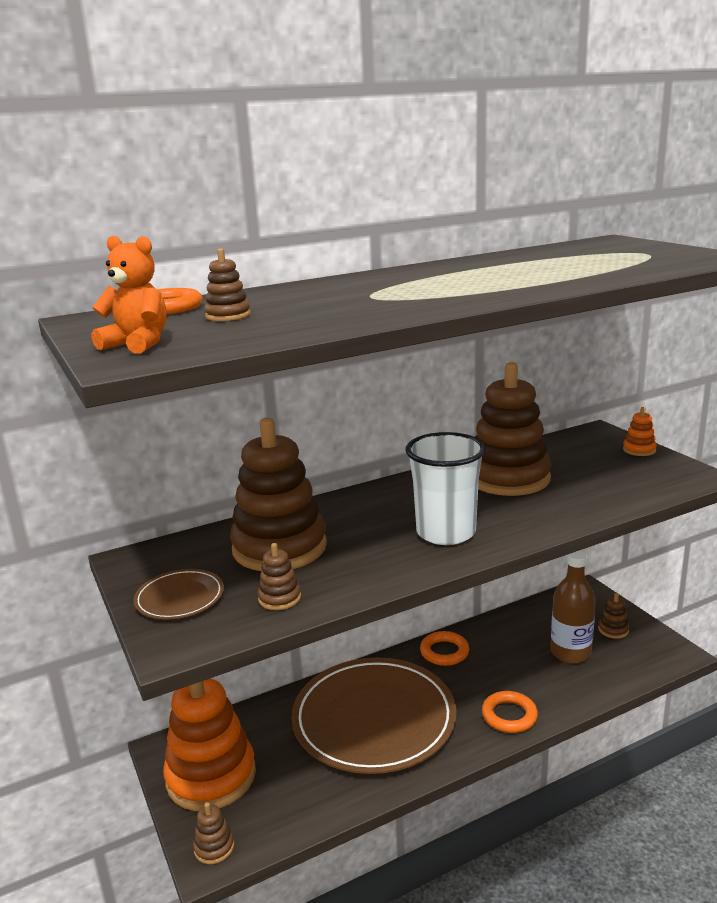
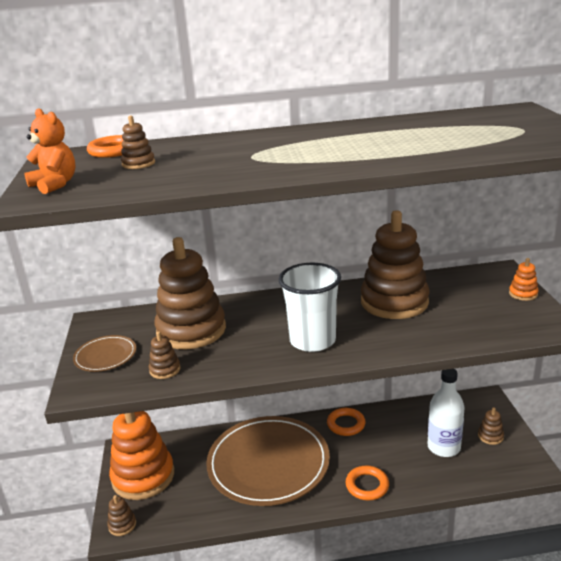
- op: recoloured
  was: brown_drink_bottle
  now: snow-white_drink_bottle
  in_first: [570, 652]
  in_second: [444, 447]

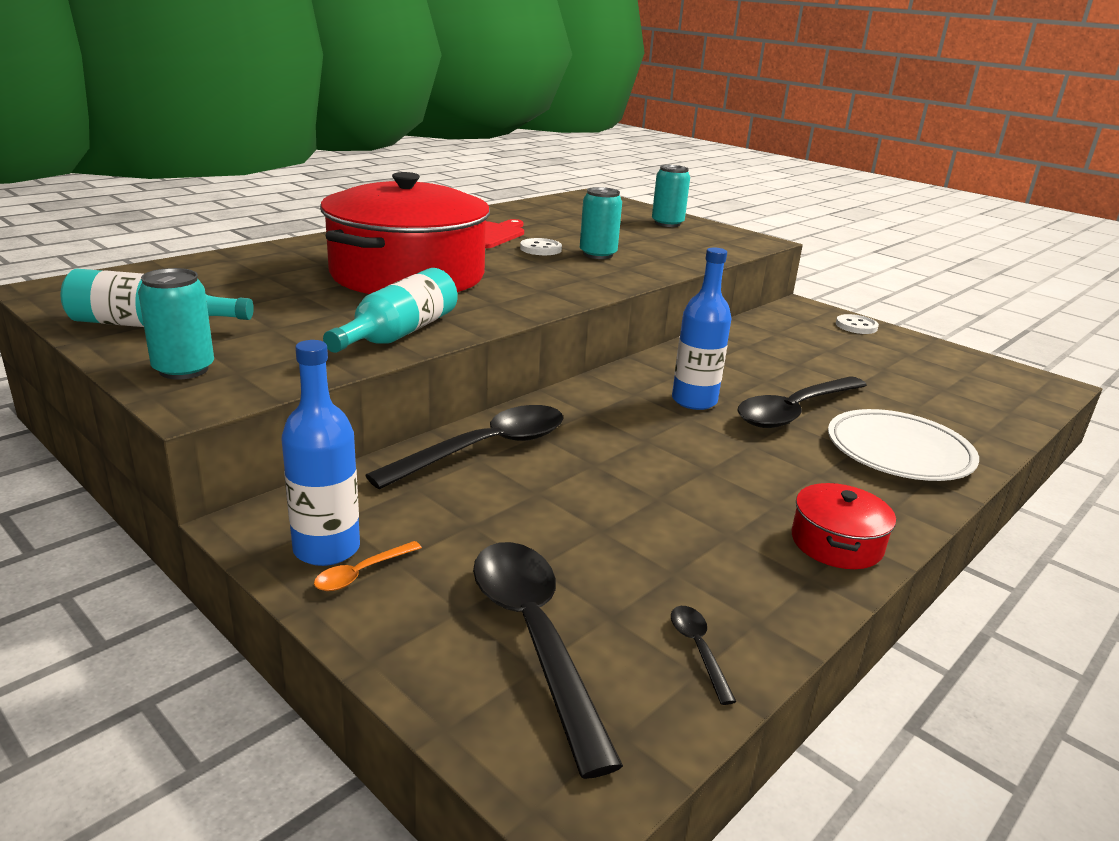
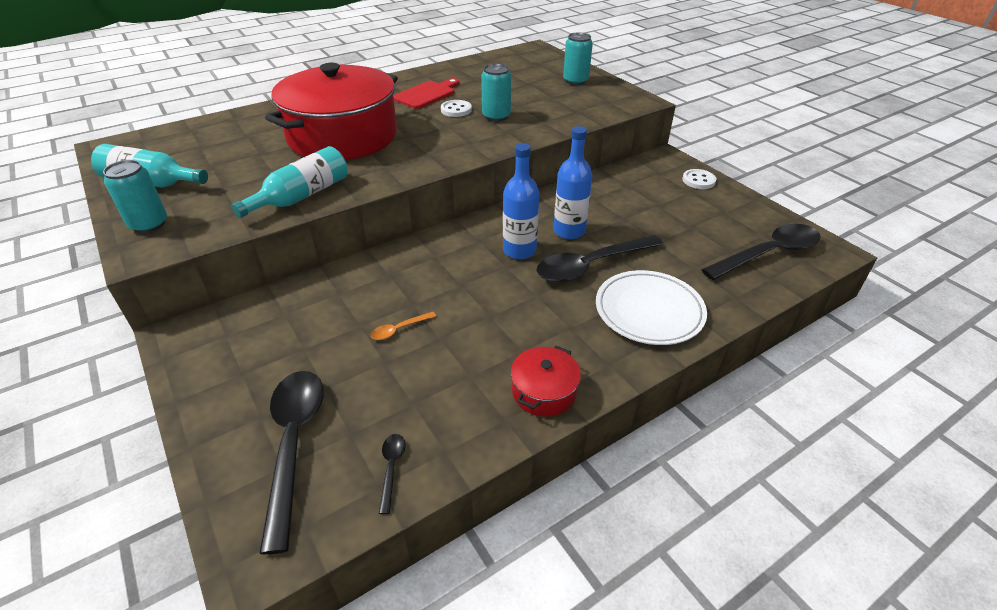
- op: moved
  was: orange_spoon
  in_first: [361, 573]
  in_second: [399, 329]
- op: moved
  was: cobalt_drink_bottle
  in_first: [326, 549]
  in_second: [569, 231]
- op: moved
  was: jet-black_spoon
  in_first: [486, 448]
  in_second: [769, 253]

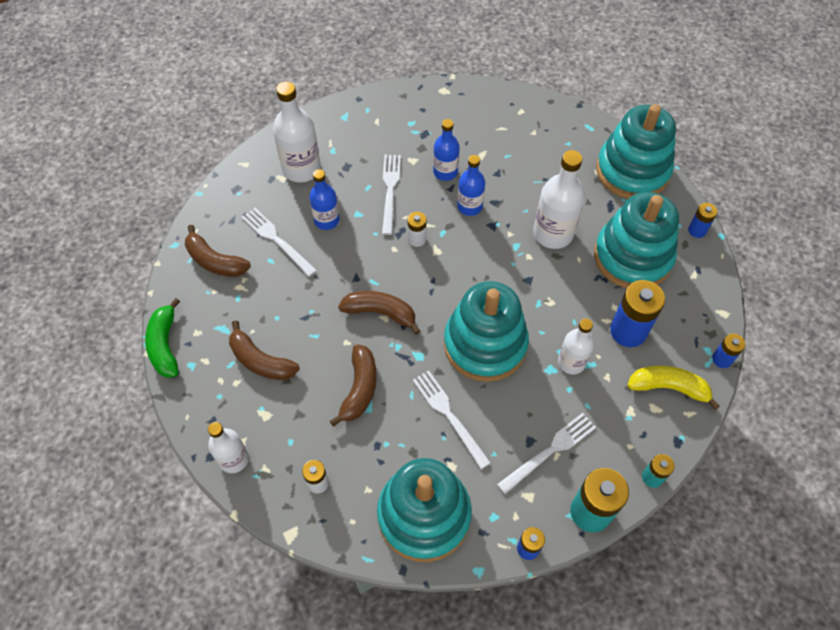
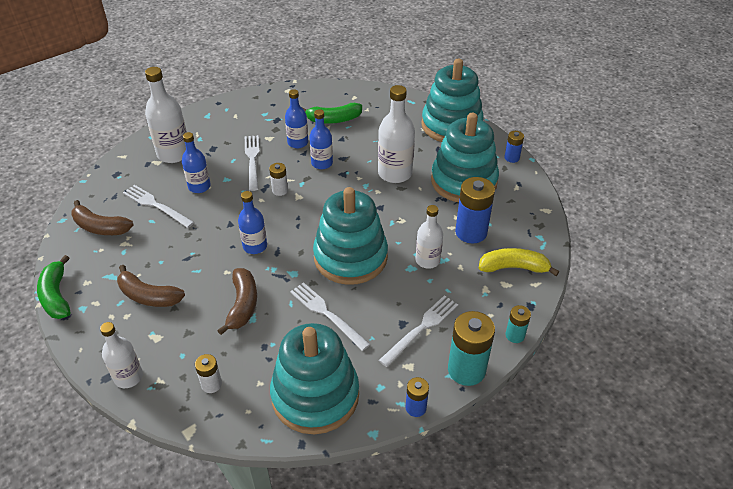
- op: replaced
  was: brown_toy_banana
  now: cobalt_drink_bottle
  in_first: [380, 313]
  in_second: [255, 246]
- op: added
  now: leaf-green_toy_banana
  in_second: [334, 119]
- op: removed
  was: cobalt_AA_battery
  in_first: [722, 359]

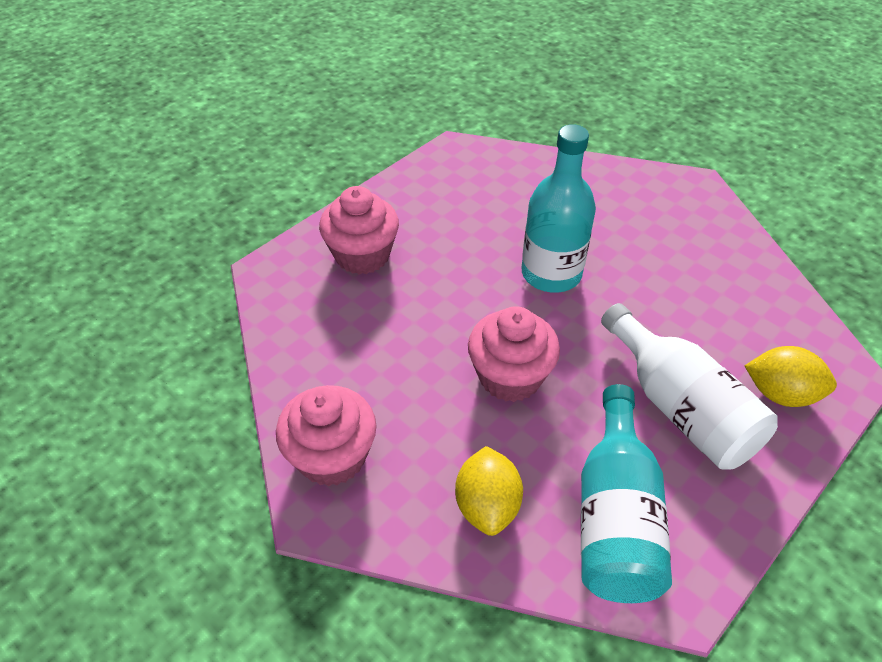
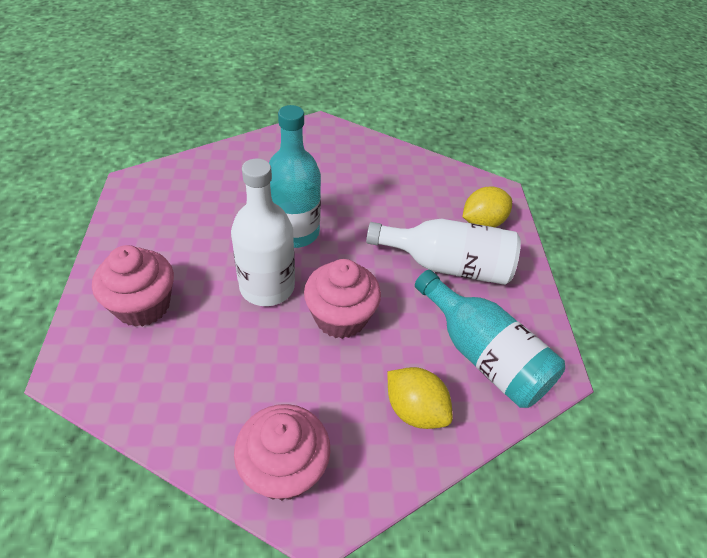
- op: added
  now: snow-white_drink_bottle
  in_second: [267, 287]

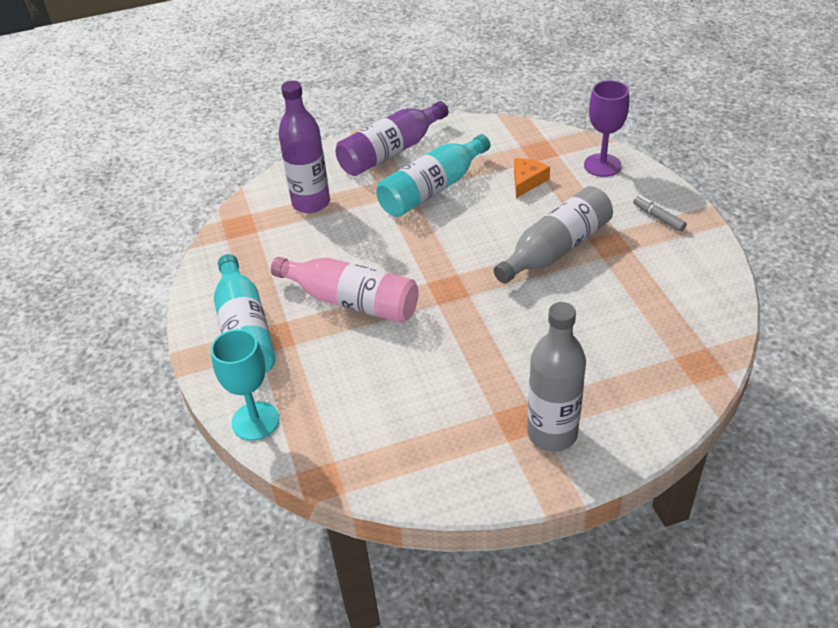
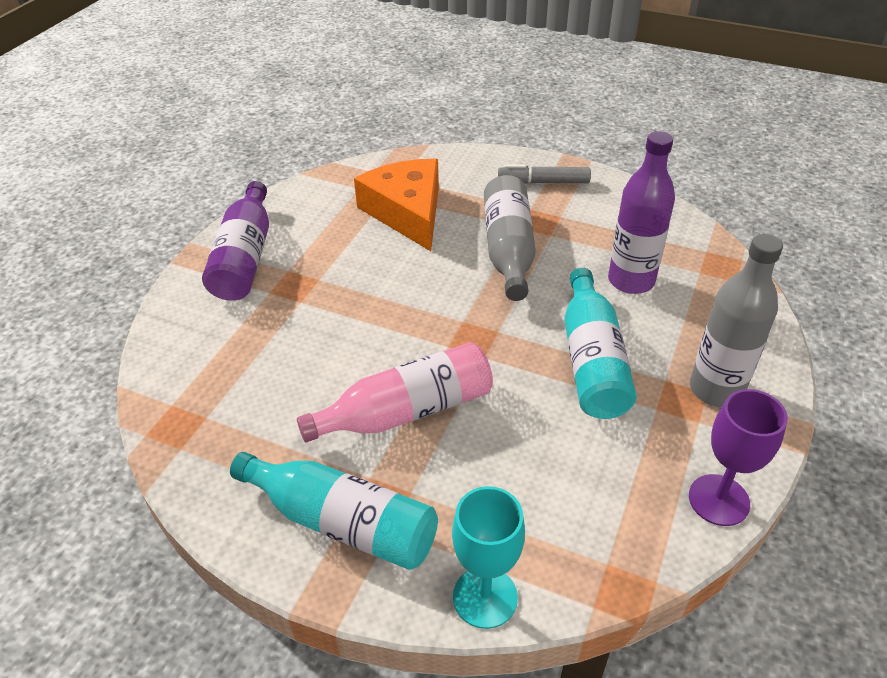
- op: resized
  was: orange_cheese_wedge
  in_first: [527, 181]
  in_second: [407, 212]
  ratio: 2.09
- op: resized
  was: gray_marker_pen
  in_first: [658, 218]
  in_second: [543, 182]
  ratio: 1.5
- op: moved
  was: aqua_drink_bottle
  in_first: [432, 189]
  in_second: [592, 360]
- op: moved
  was: royal_purple_drink_bottle
  in_first: [311, 203]
  in_second: [631, 281]
- op: moved
  was: royal_purple_chalice
  in_first: [602, 165]
  in_second: [719, 500]

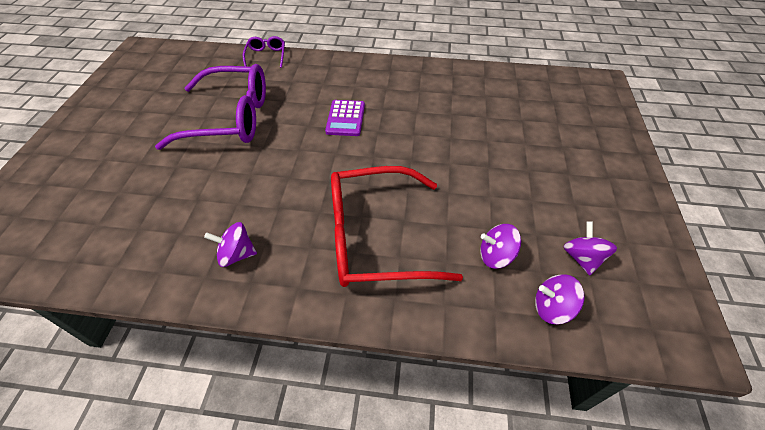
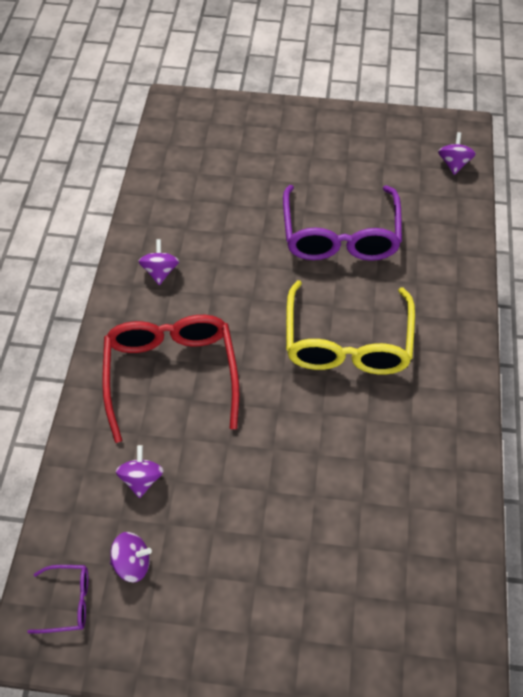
- op: moved
  was: royal_purple_glasses
  in_first: [266, 56]
  in_second: [68, 602]
- op: replaced
  was: royal_purple_adding_machine
  now: bright_yellow_glasses
  in_first: [345, 118]
  in_second: [347, 342]
- op: moved
  was: royal_purple_whirligig
  in_first: [552, 308]
  in_second: [453, 164]

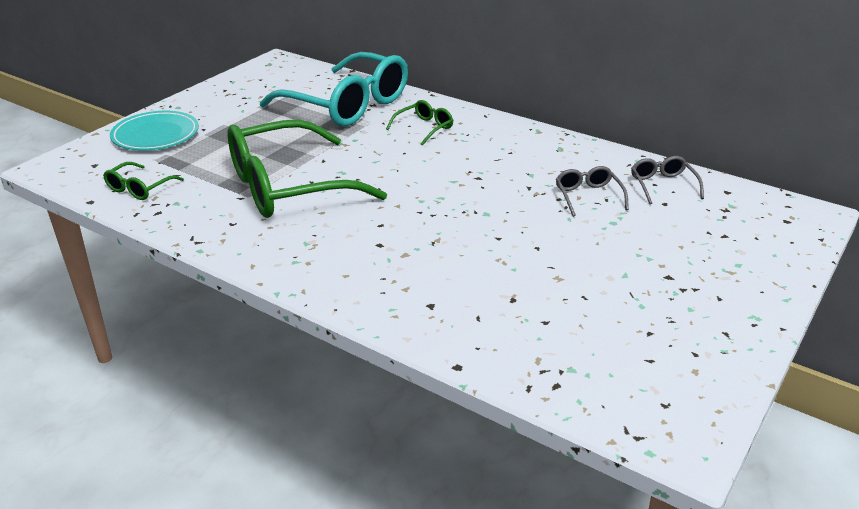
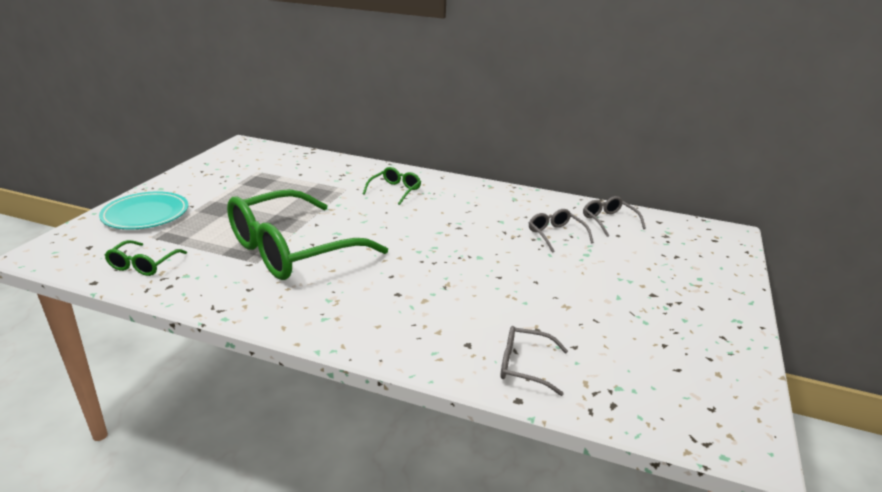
- op: added
  now: gray_glasses
  in_second: [524, 366]
- op: removed
  was: aqua_glasses
  in_first: [347, 105]

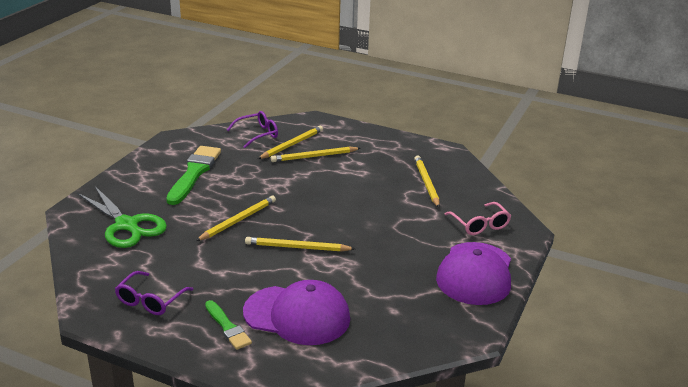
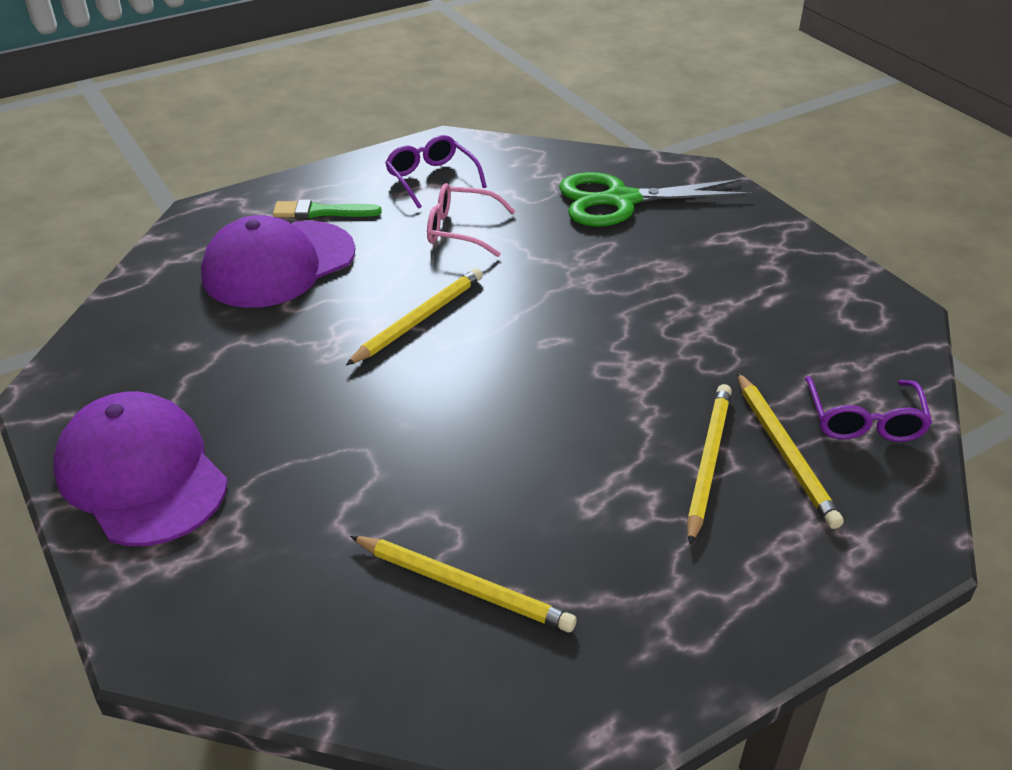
- op: moved
  was: rose-pink_glasses
  in_first: [480, 225]
  in_second: [460, 230]
- op: removed
  was: leaf-green_paint_brush
  in_first: [194, 173]
- op: removed
  was: bright_yellow_wooden_pencil
  in_first: [238, 220]

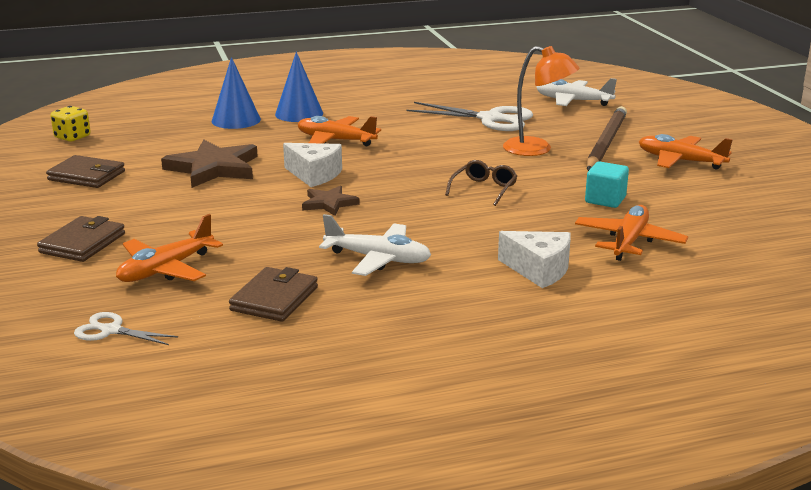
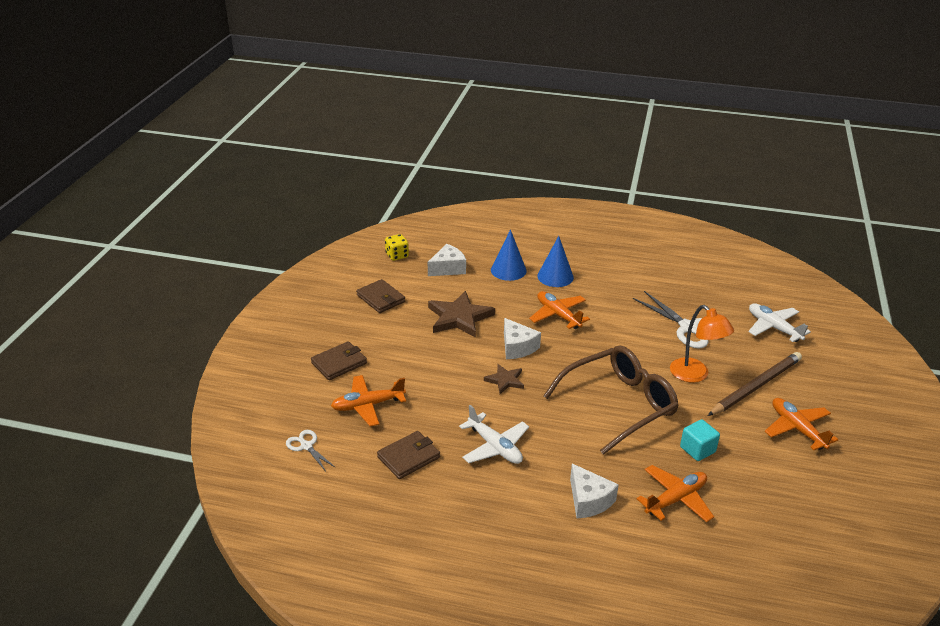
- op: added
  now: snow-white_cheese_wedge
  in_second: [448, 268]
- op: resized
  was: brown_glasses
  in_first: [484, 189]
  in_second: [619, 404]
  ratio: 2.34

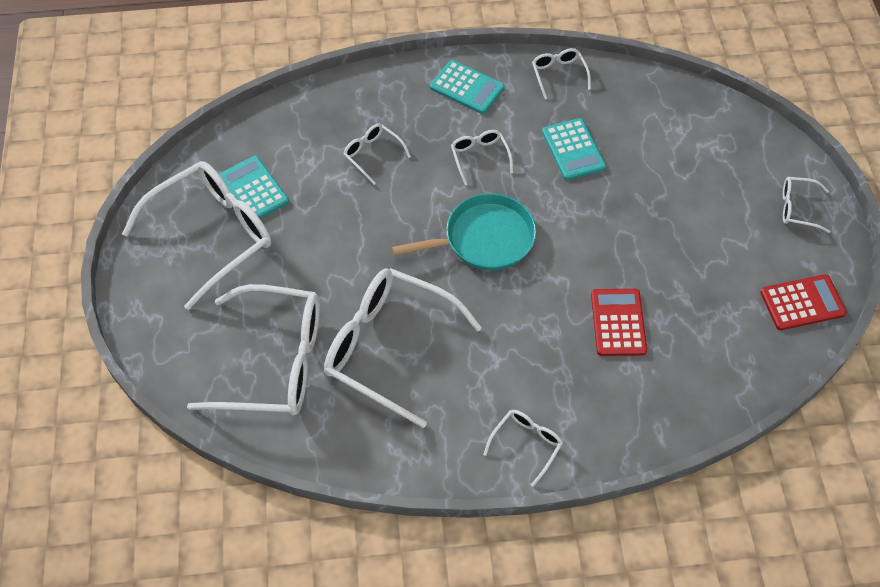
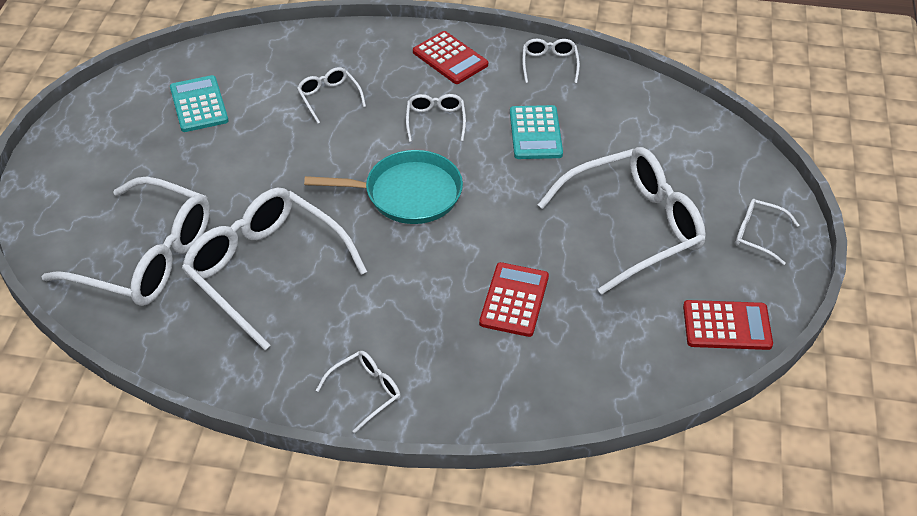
- op: recoloured
  was: aqua_adding_machine
  now: scarlet_adding_machine
  in_first: [467, 88]
  in_second: [450, 58]
- op: moved
  was: snow-white_glasses
  in_first: [213, 234]
  in_second: [634, 226]

